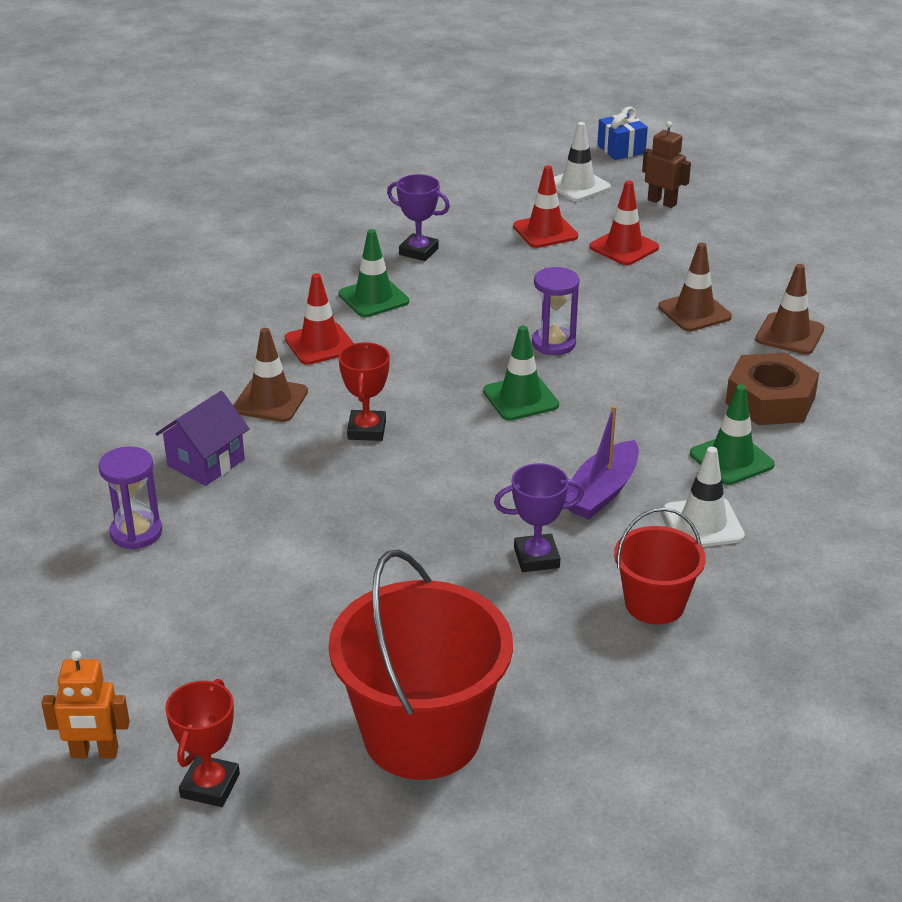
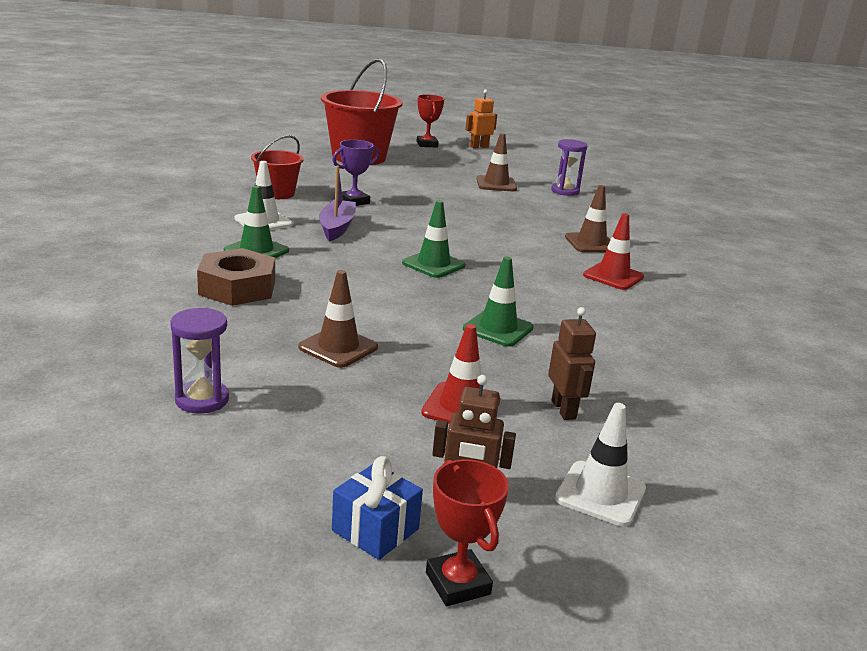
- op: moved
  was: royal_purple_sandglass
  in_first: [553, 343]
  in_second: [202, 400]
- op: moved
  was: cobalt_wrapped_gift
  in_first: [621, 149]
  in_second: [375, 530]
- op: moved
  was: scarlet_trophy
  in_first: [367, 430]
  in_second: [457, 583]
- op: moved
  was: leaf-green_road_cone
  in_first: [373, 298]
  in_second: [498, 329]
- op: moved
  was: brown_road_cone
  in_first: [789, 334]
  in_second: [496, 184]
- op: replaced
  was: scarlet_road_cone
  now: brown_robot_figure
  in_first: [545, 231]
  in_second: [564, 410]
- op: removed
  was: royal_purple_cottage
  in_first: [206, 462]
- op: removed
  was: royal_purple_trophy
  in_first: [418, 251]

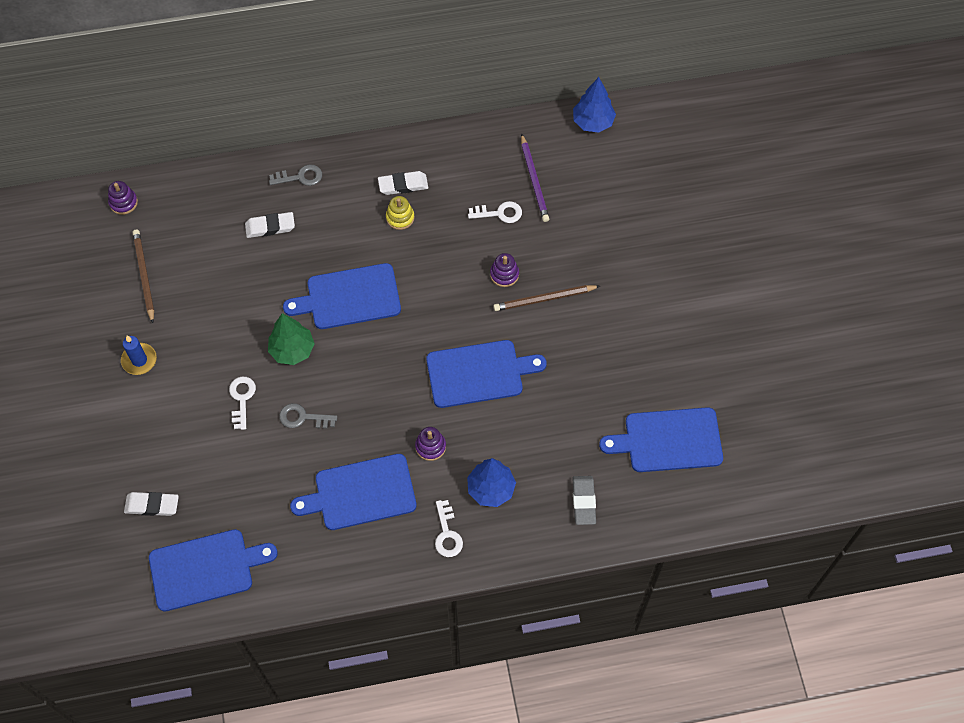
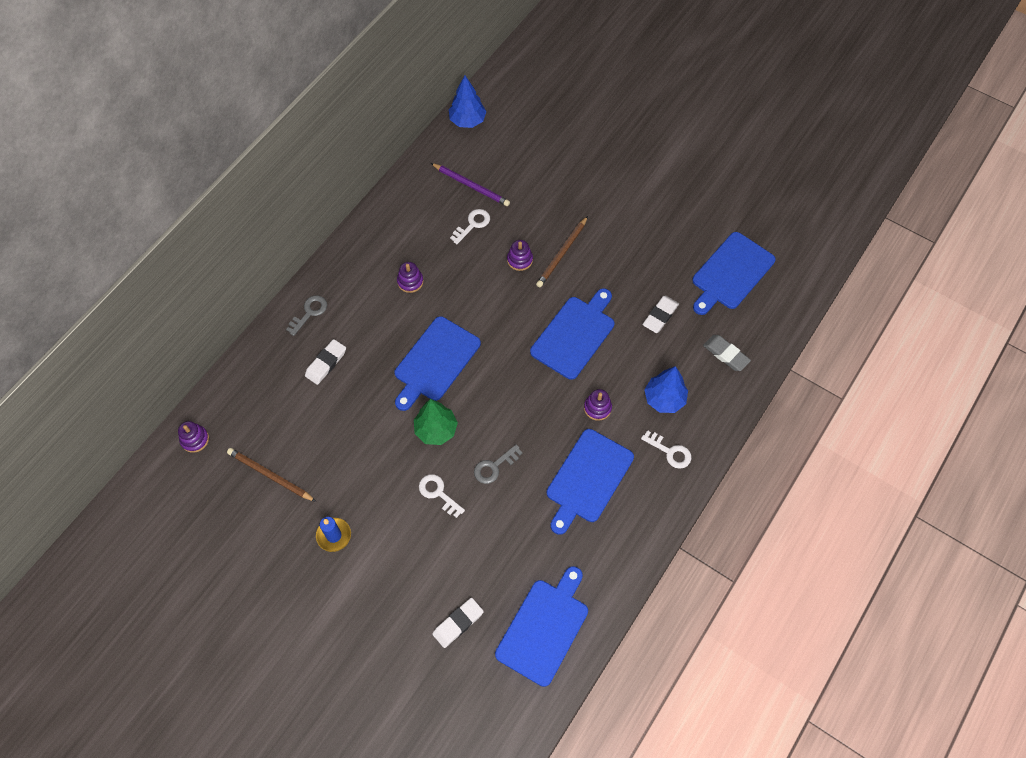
- op: recoloured
  was: bright_yellow_stacking_toy
  now: royal_purple_stacking_toy
  in_first: [400, 217]
  in_second: [410, 281]
- op: moved
  was: snow-white_eraser
  in_first: [403, 185]
  in_second: [660, 316]

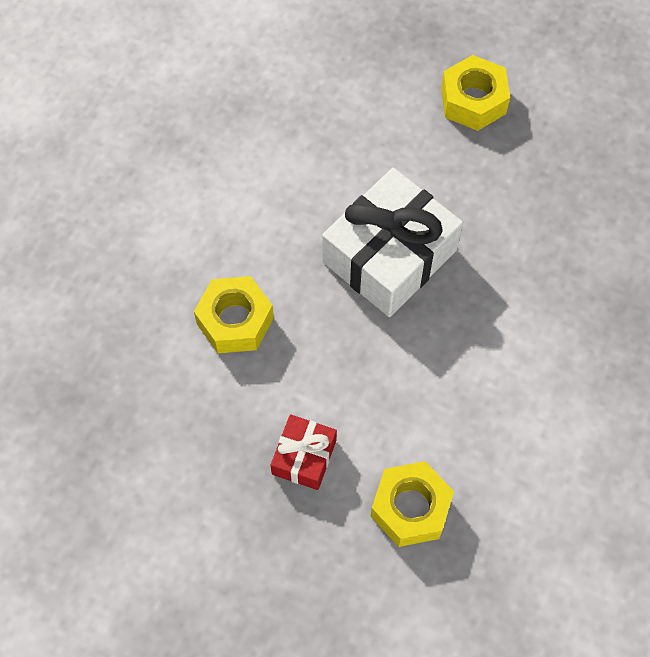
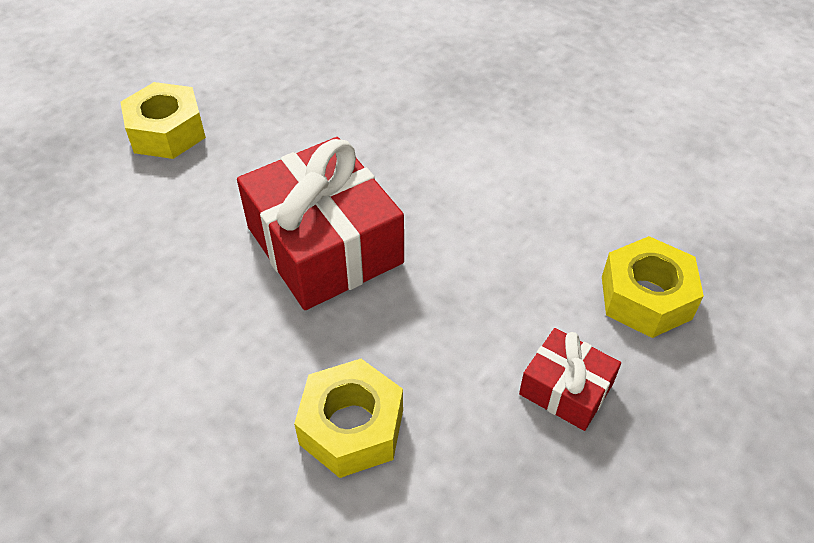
- op: recoloured
  was: snow-white_wrapped_gift
  now: scarlet_wrapped_gift
  in_first: [389, 256]
  in_second: [324, 245]

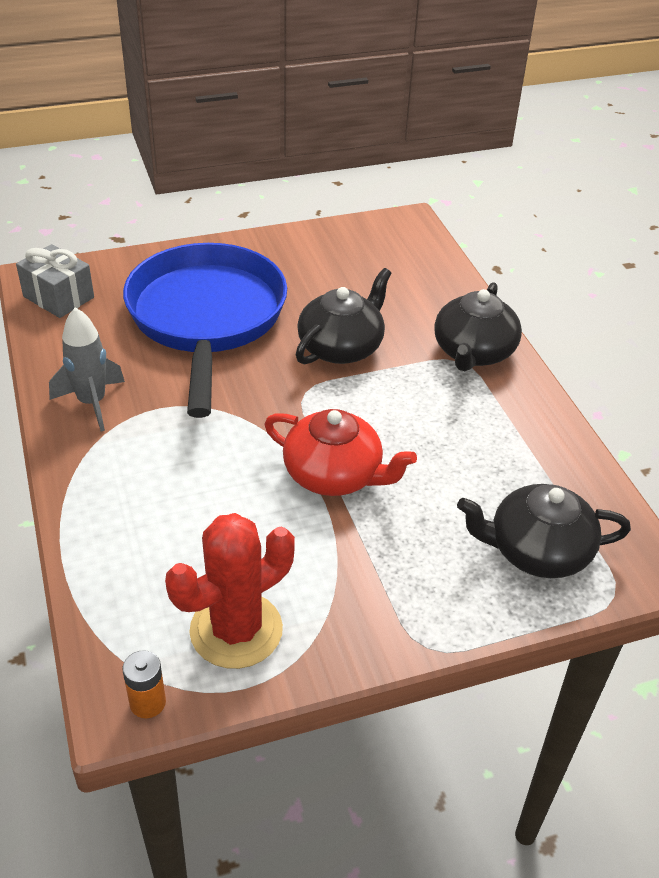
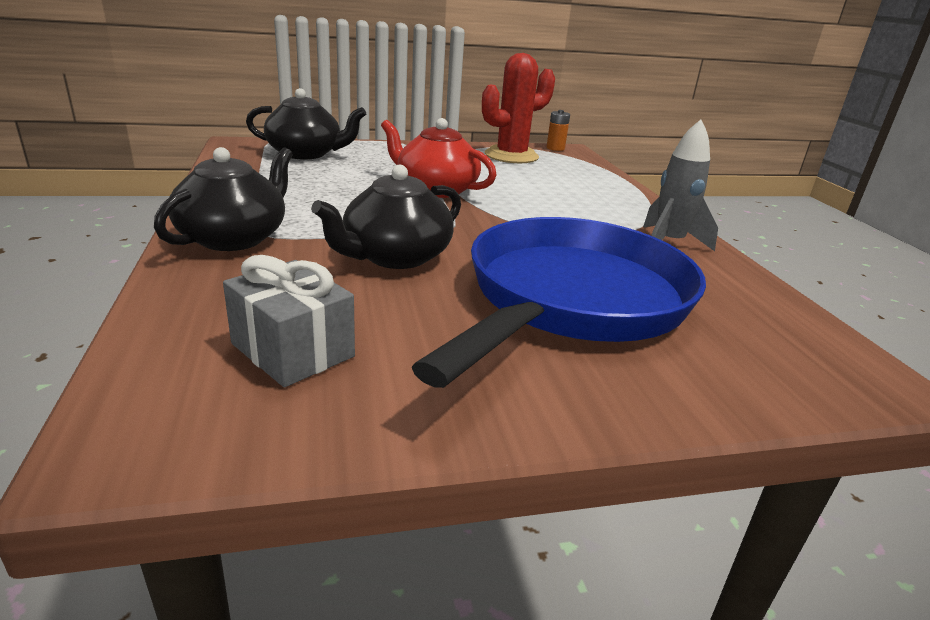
- op: moved
  was: gray_wrapped_gift
  in_first: [58, 297]
  in_second: [292, 350]
- op: turned
  was: cobalt_pan
  in_first: [207, 318]
  in_second: [572, 300]
  clockwise: -150

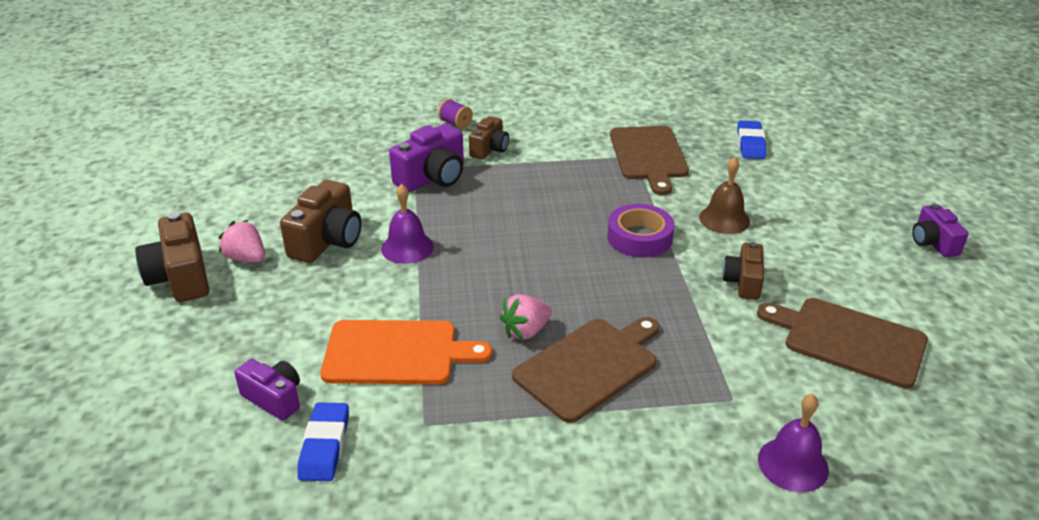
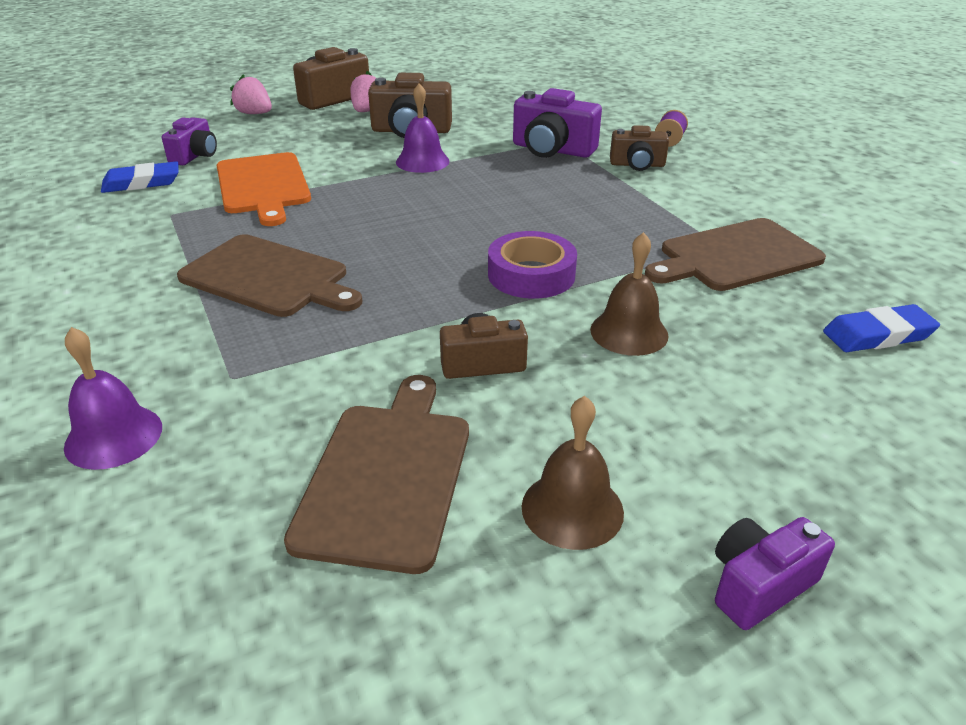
- op: moved
  was: rose-pink_berry
  in_first: [526, 331]
  in_second: [254, 114]
- op: added
  now: brown_school_bell
  in_second: [572, 509]

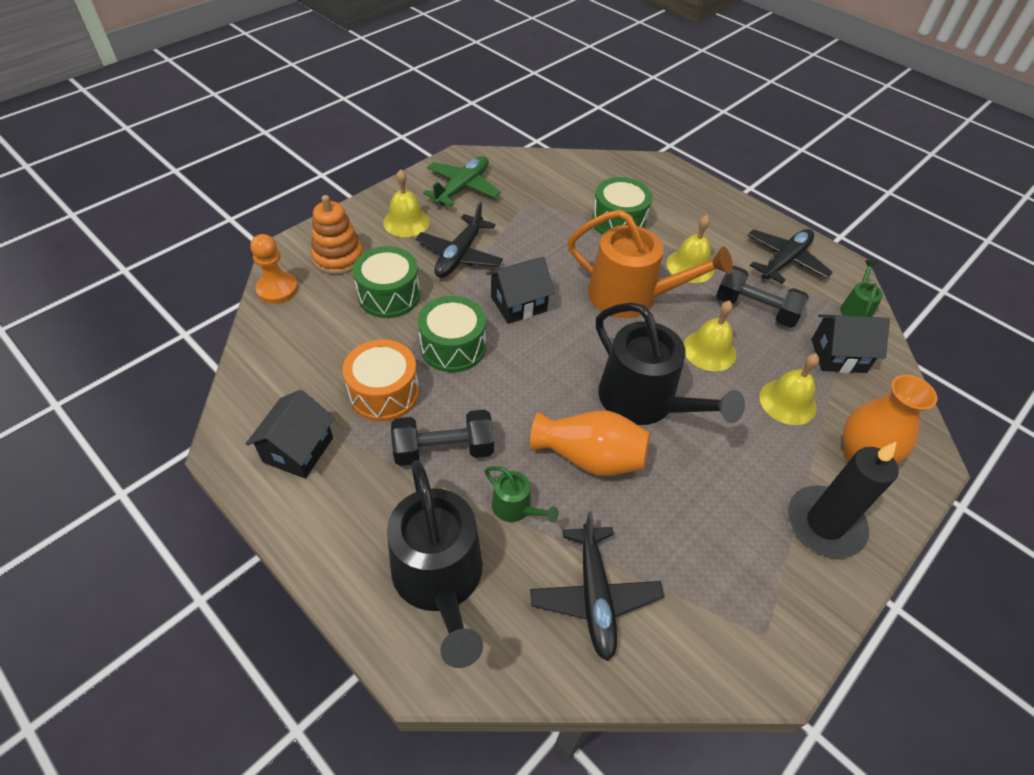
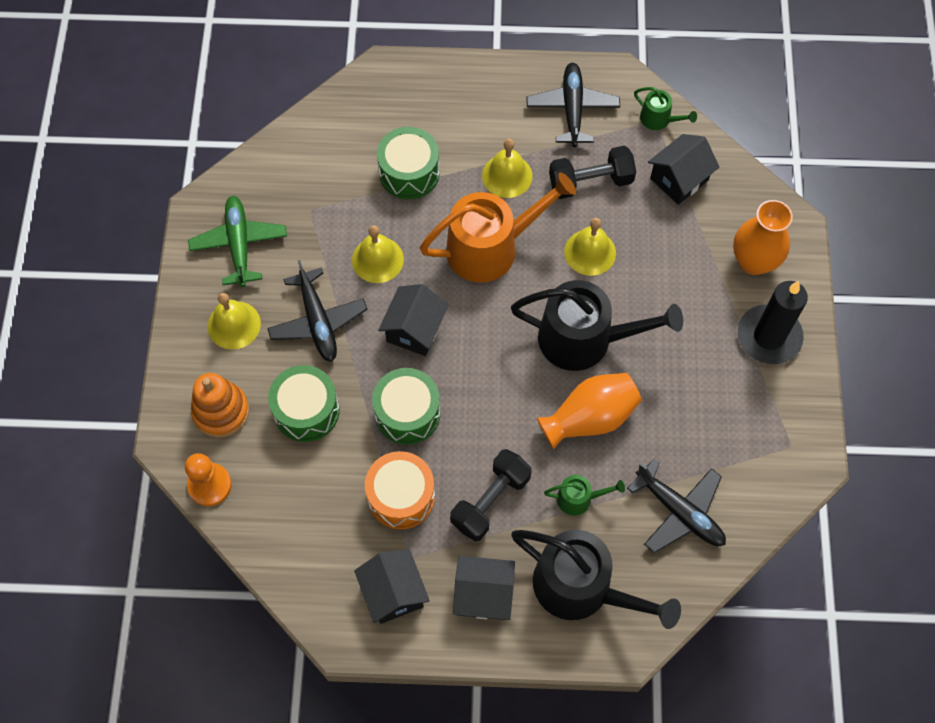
- op: moved
  was: bright_yellow_school_bell
  in_first: [787, 402]
  in_second: [377, 259]
- op: added
  now: jet-black_cottage
  in_second: [483, 594]
- op: turned
  was: leaf-green_sprinkling_can
  in_first: [855, 309]
  in_second: [658, 119]
  clockwise: 150

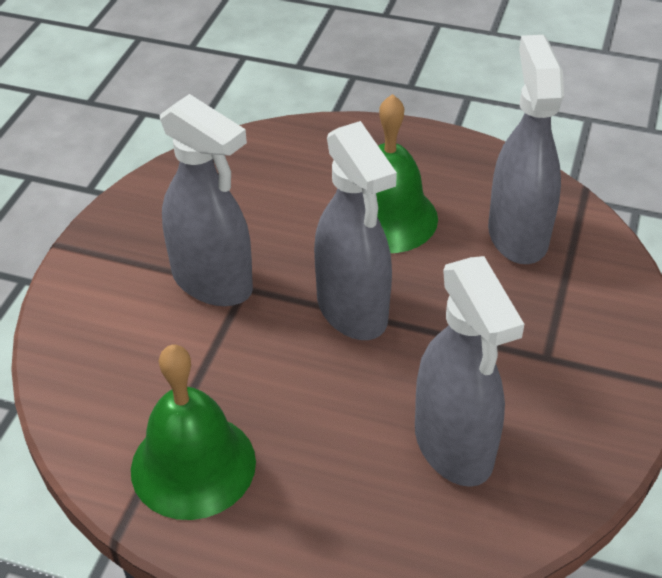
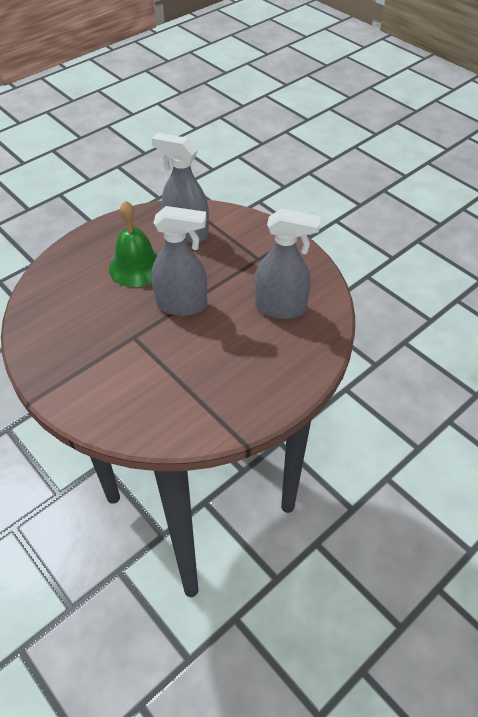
- op: removed
  was: leaf-green_school_bell
  in_first: [193, 465]
- op: removed
  was: gray_spray_bottle
  in_first: [213, 282]

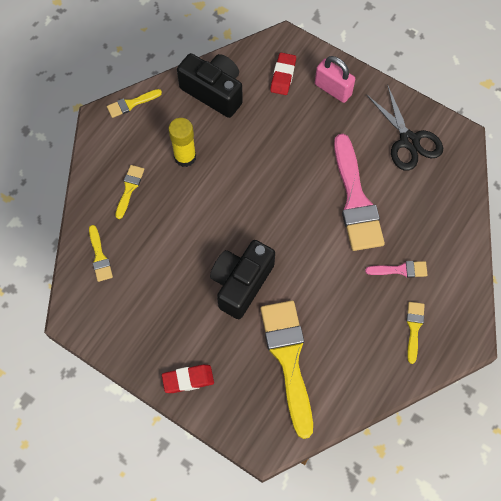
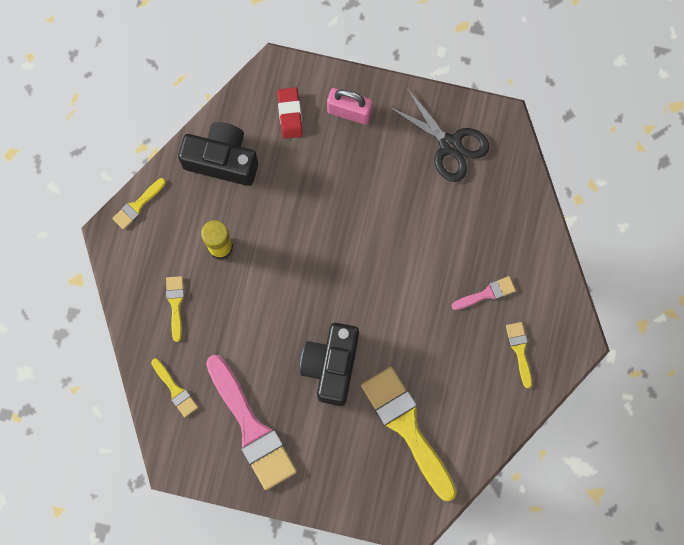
- op: moved
  was: rose-pink_paint_brush
  in_first: [356, 200]
  in_second: [252, 428]
- op: removed
  was: scarlet_eraser
  in_first: [188, 379]

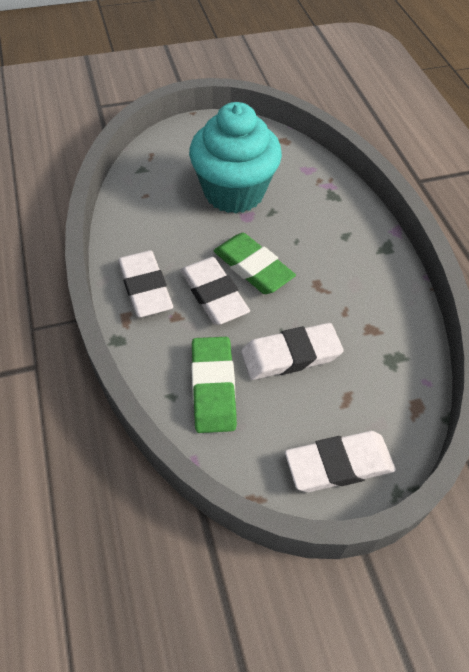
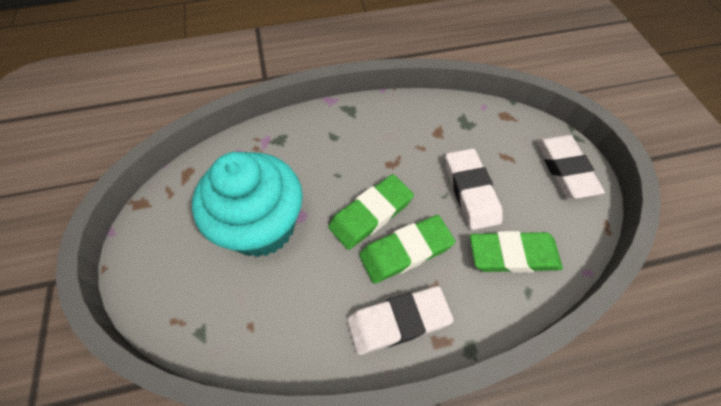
- op: recoloured
  was: snow-white_eraser
  now: leaf-green_eraser
  in_first: [214, 294]
  in_second: [406, 251]

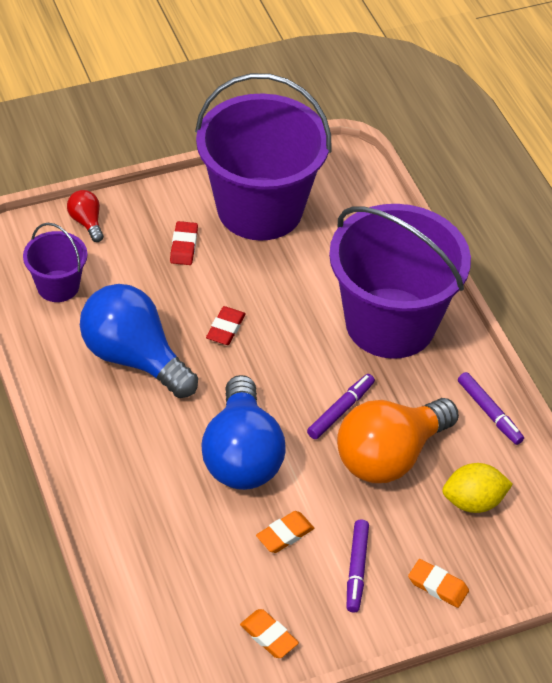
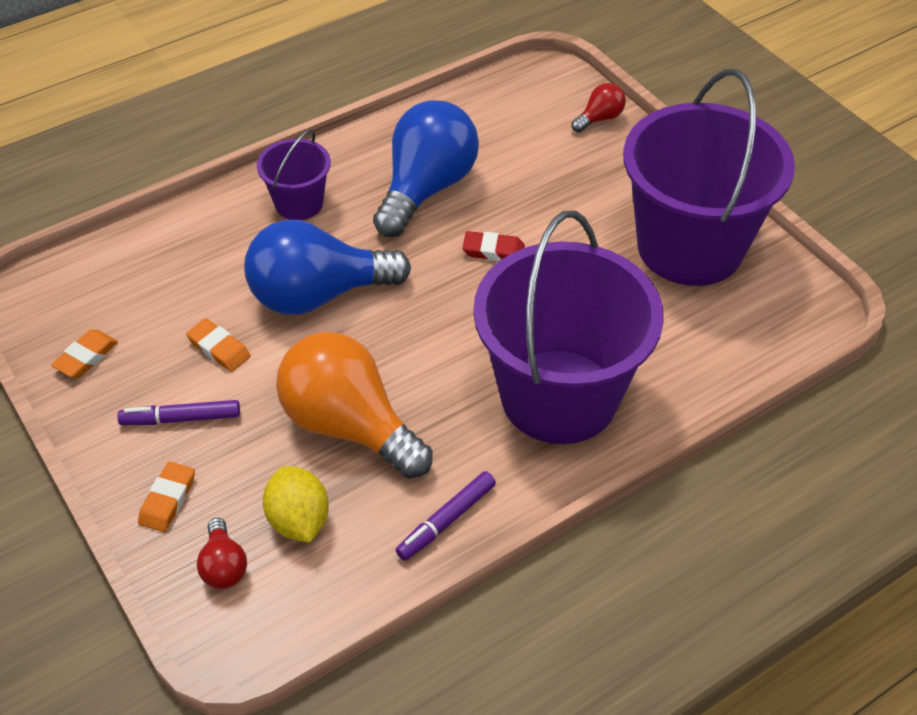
- op: added
  now: scarlet_lightbulb
  in_second: [223, 566]
- op: moved
  was: royal_purple_pail
  in_first: [58, 286]
  in_second: [299, 203]
- op: removed
  was: scarlet_eraser
  in_first: [184, 246]
- op: removed
  was: royal_purple_marker_pen
  in_first: [340, 410]

